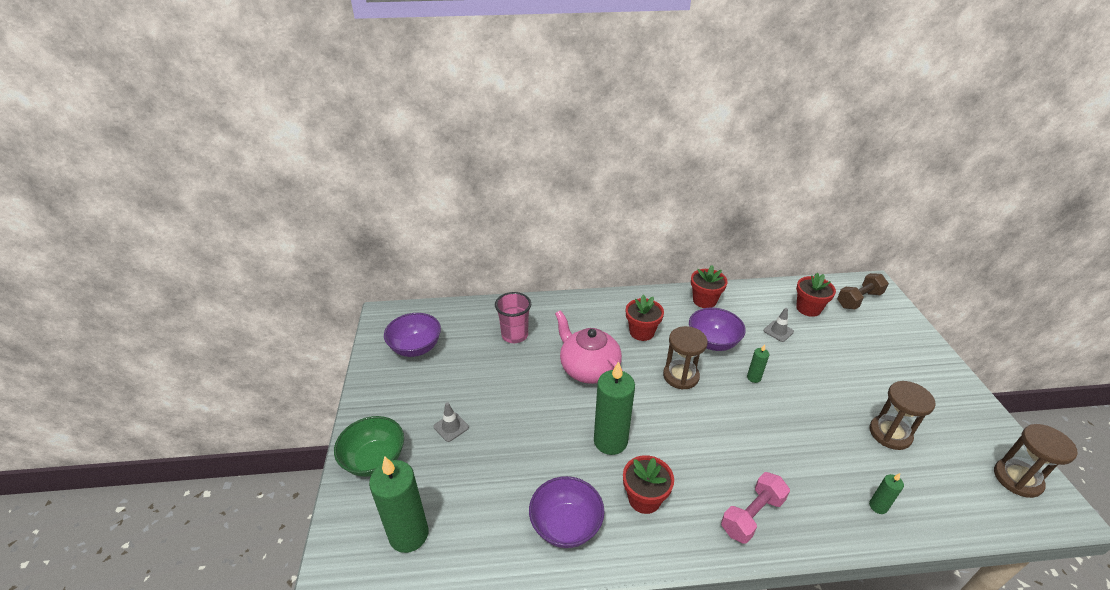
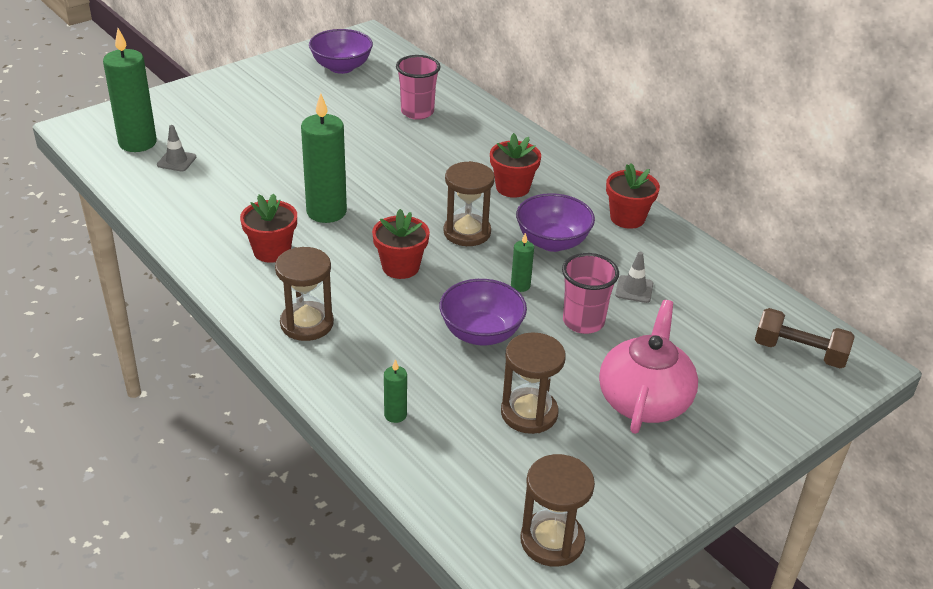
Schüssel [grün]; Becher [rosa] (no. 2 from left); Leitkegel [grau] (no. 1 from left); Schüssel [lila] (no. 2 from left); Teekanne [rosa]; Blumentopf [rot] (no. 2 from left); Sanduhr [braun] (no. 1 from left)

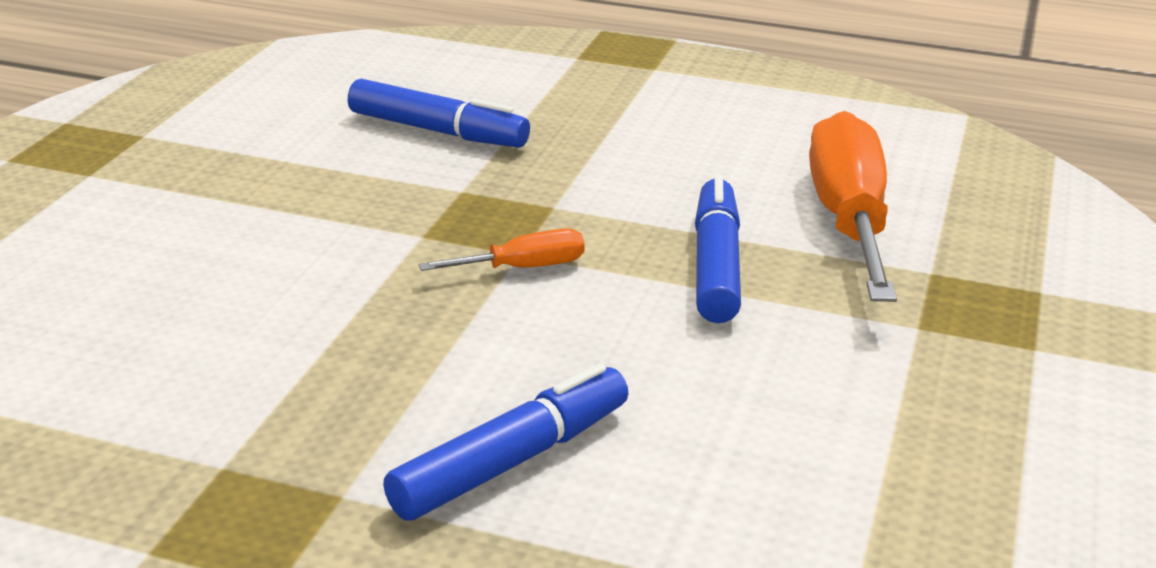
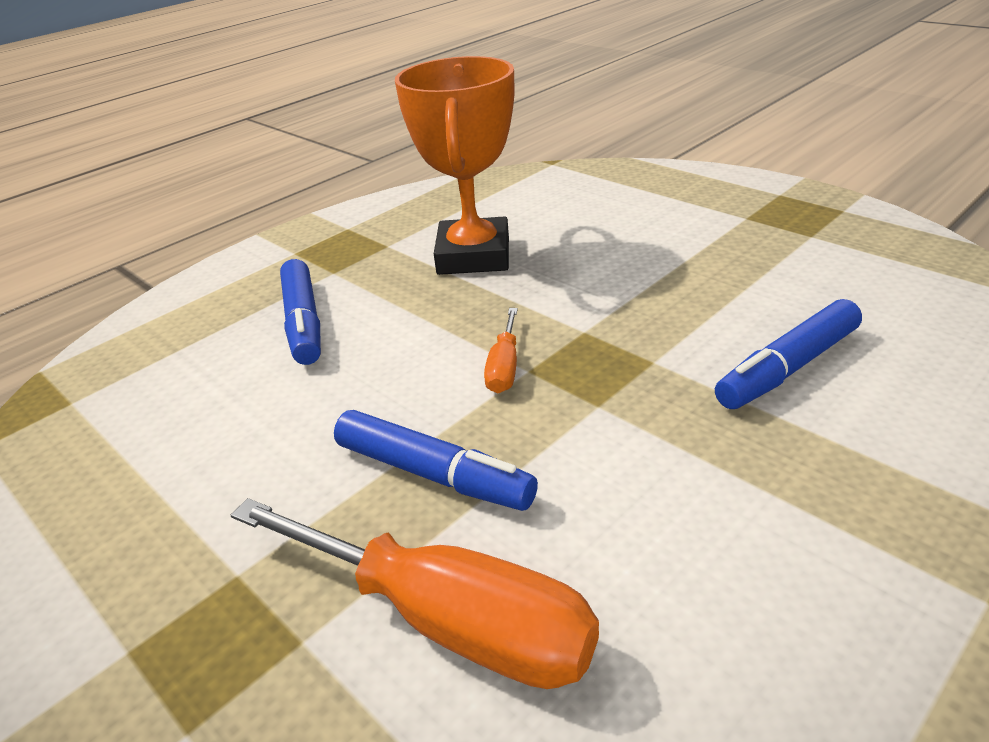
Pokal [orange]

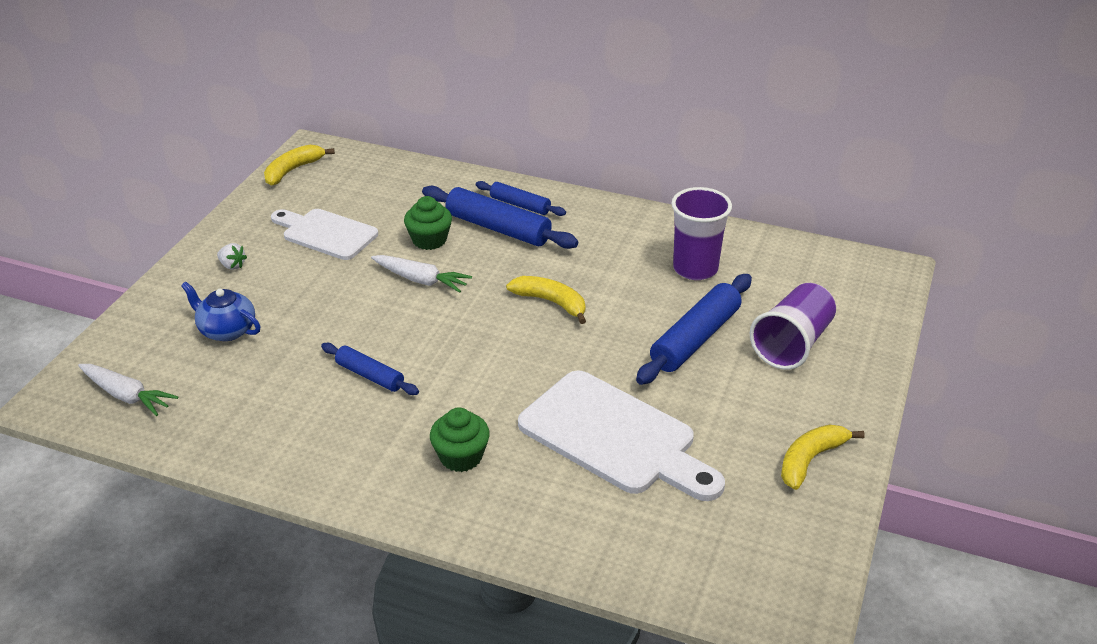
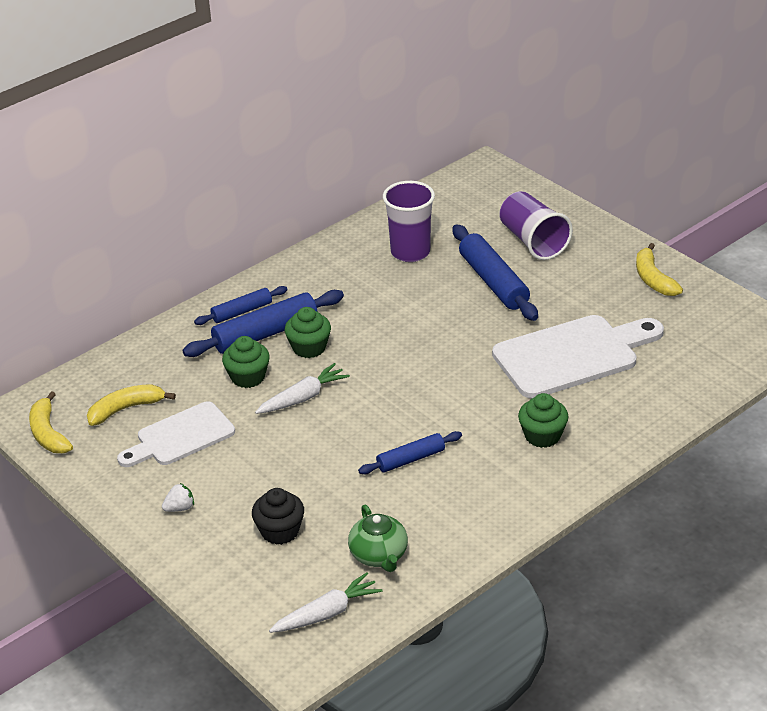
Muffin [grün] (no. 2 from left); Teekanne [grün]; Banane [gelb] (no. 2 from left); Muffin [schwarz]

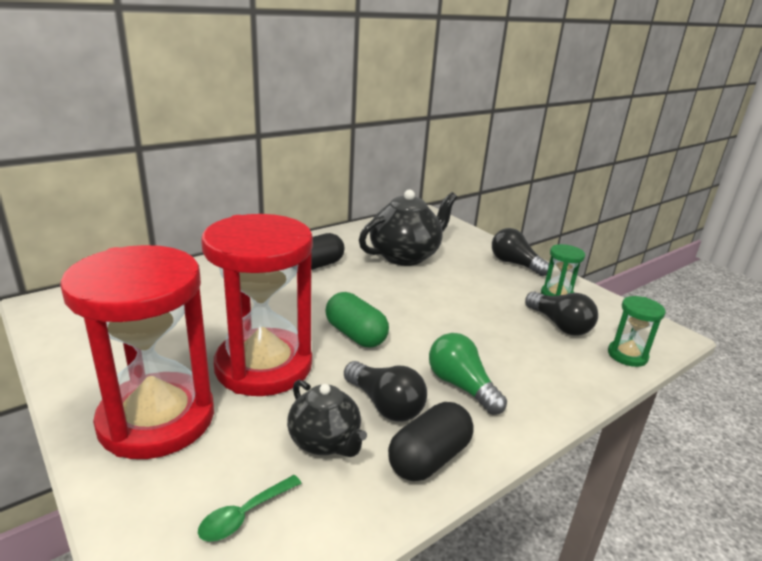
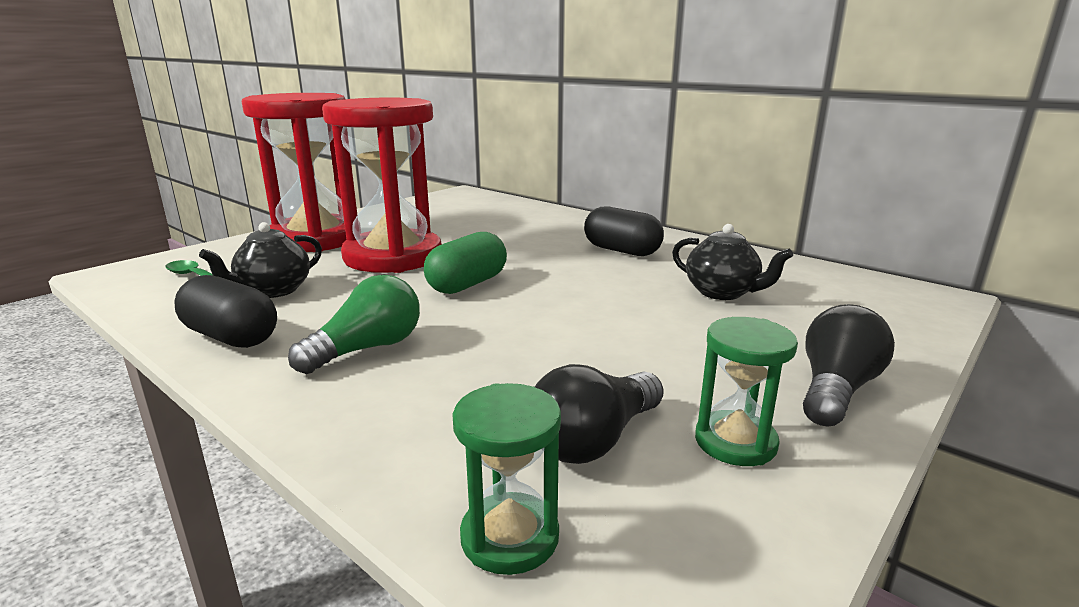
Glühbirne [schwarz] (no. 1 from left in the first image); Teekanne [schwarz] (no. 2 from left)

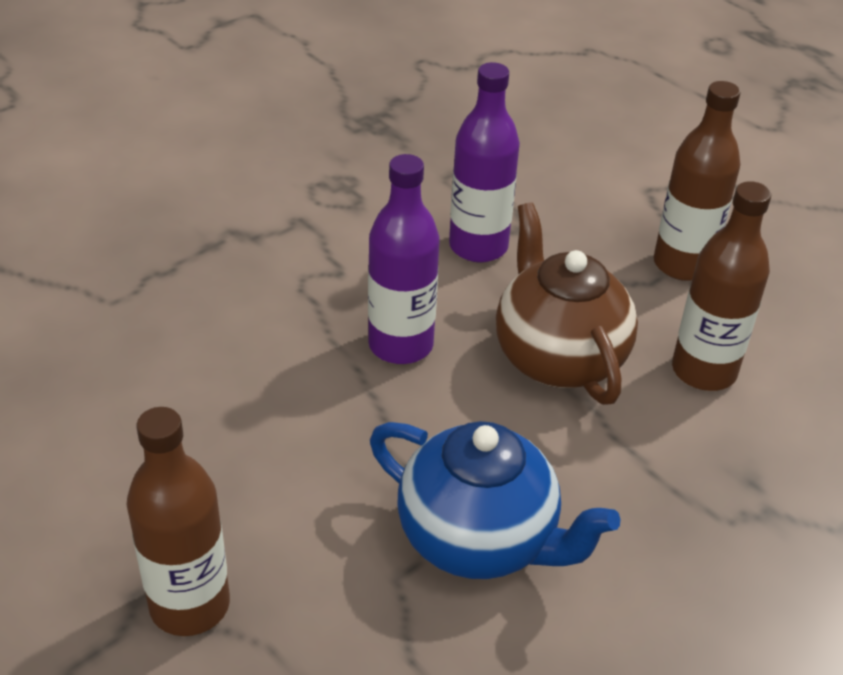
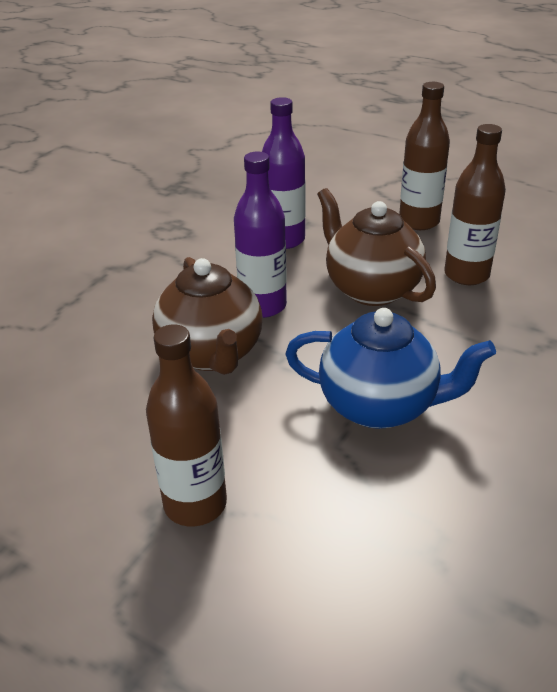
Teekanne [braun] (no. 1 from left)

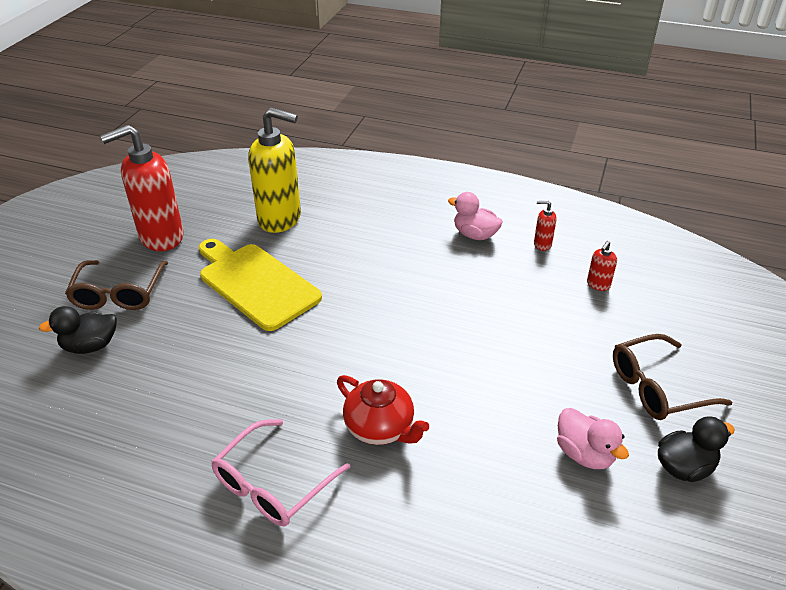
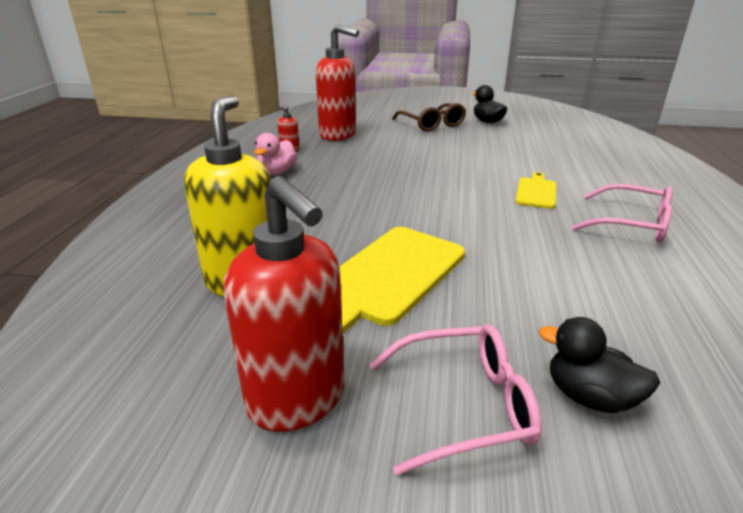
Ente [rosa] (no. 2 from left in the first image); Schneidebrett [gelb] (no. 2 from left); Brille [rosa] (no. 1 from left); Ente [schwarz] (no. 2 from left); Seifenspender [rot] (no. 3 from left)

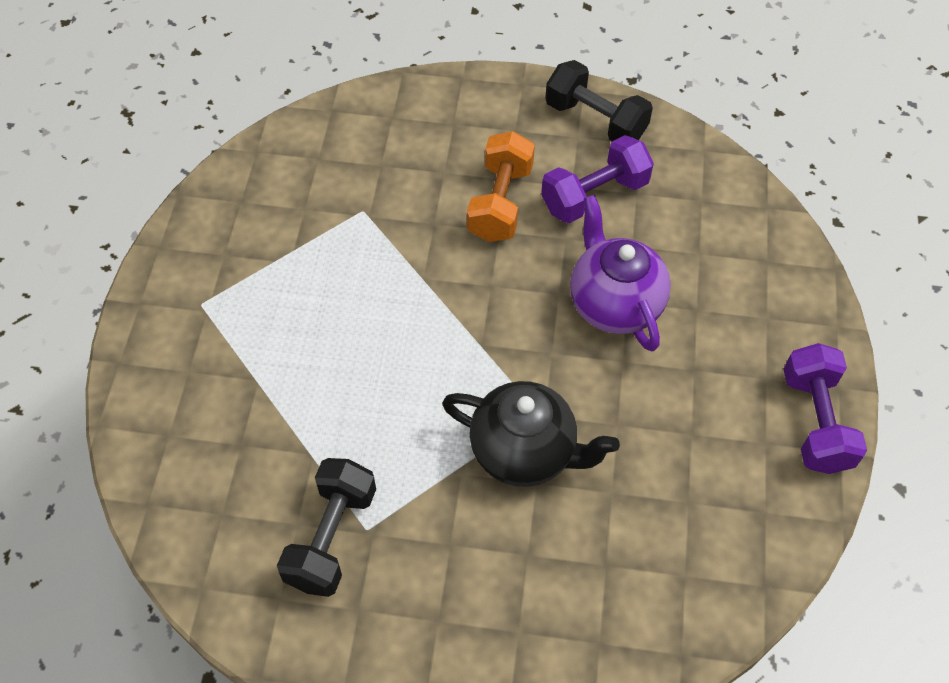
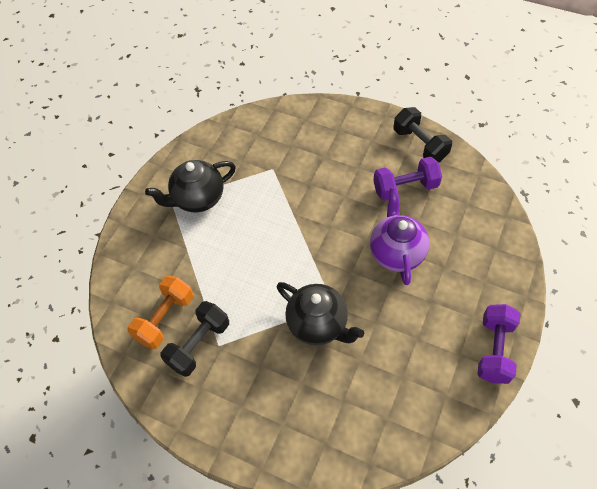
Teekanne [schwarz] (no. 1 from left); Hantel [orange]

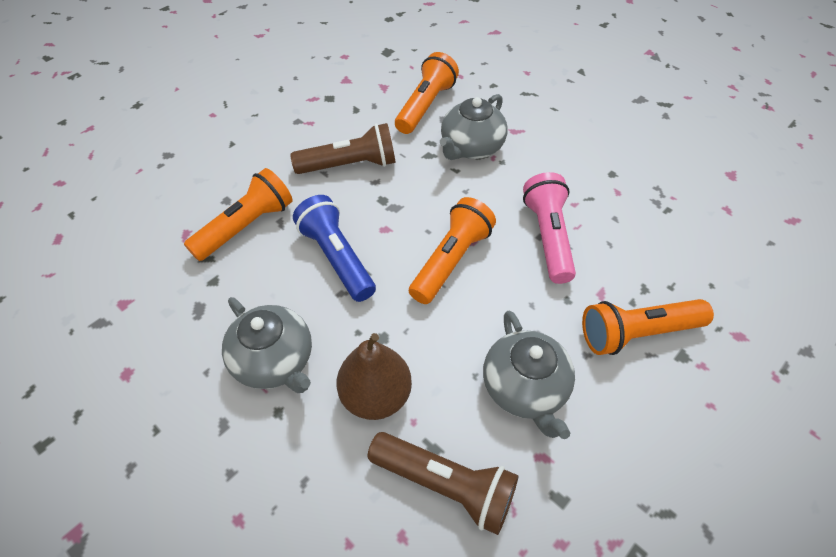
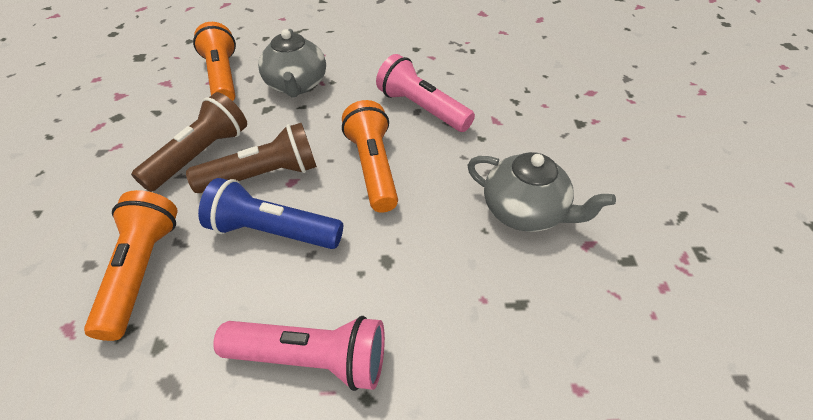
Birne [braun]; Taschenlampe [orange] (no. 4 from left in the first image); Taschenlampe [braun] (no. 2 from left); Taschenlampe [rosa] (no. 1 from left)

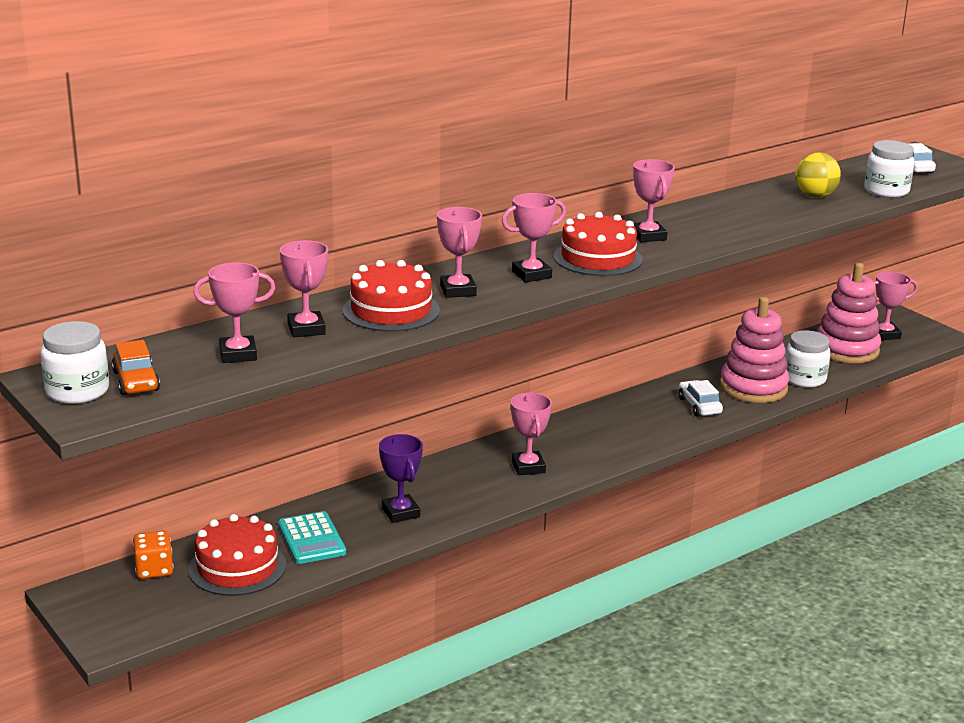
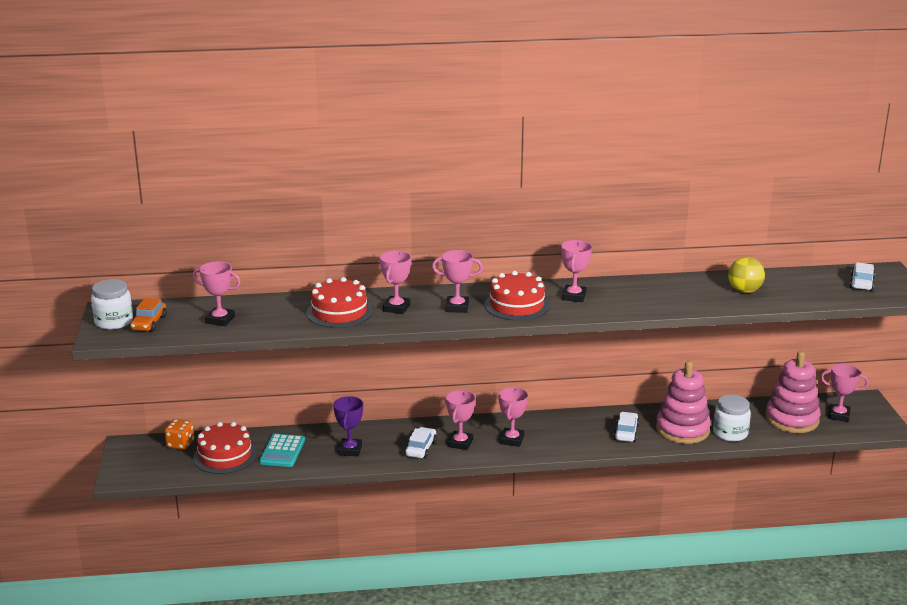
Einmachglas [weiß] (no. 3 from left in the first image); Auto [weiß] (no. 1 from left); Pokal [rosa] (no. 5 from left)

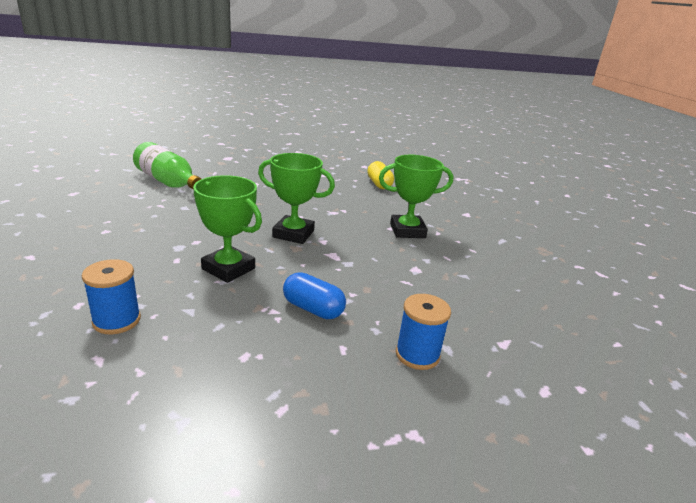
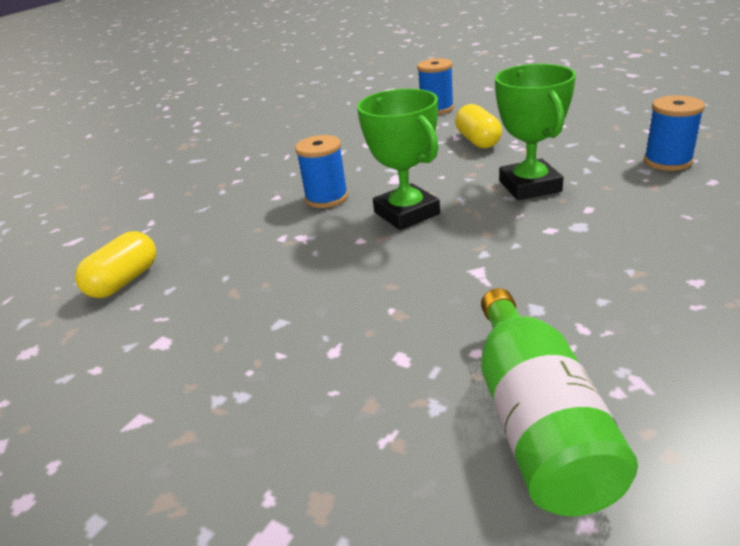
Pokal [grün] (no. 3 from left in the first image); Garnrolle [blau] (no. 1 from left); Kapsel [gelb] (no. 2 from left)

